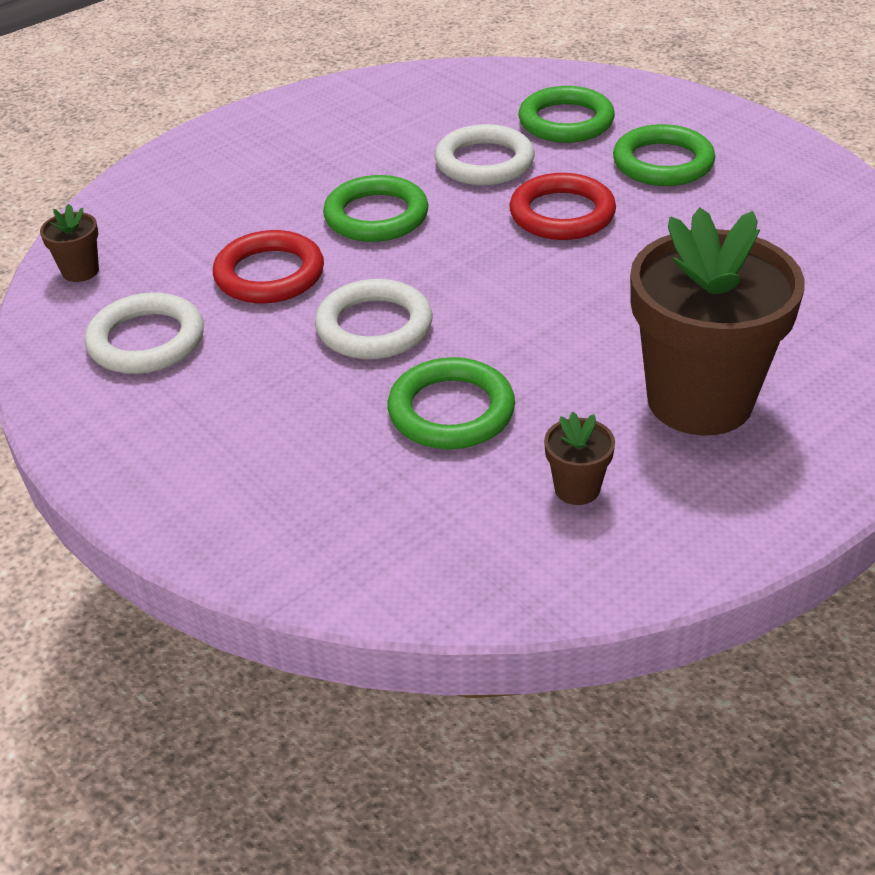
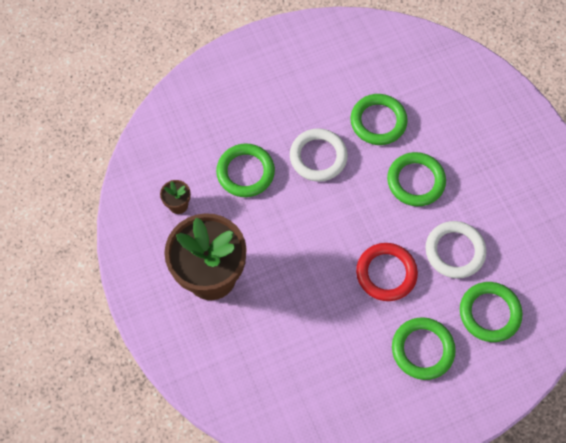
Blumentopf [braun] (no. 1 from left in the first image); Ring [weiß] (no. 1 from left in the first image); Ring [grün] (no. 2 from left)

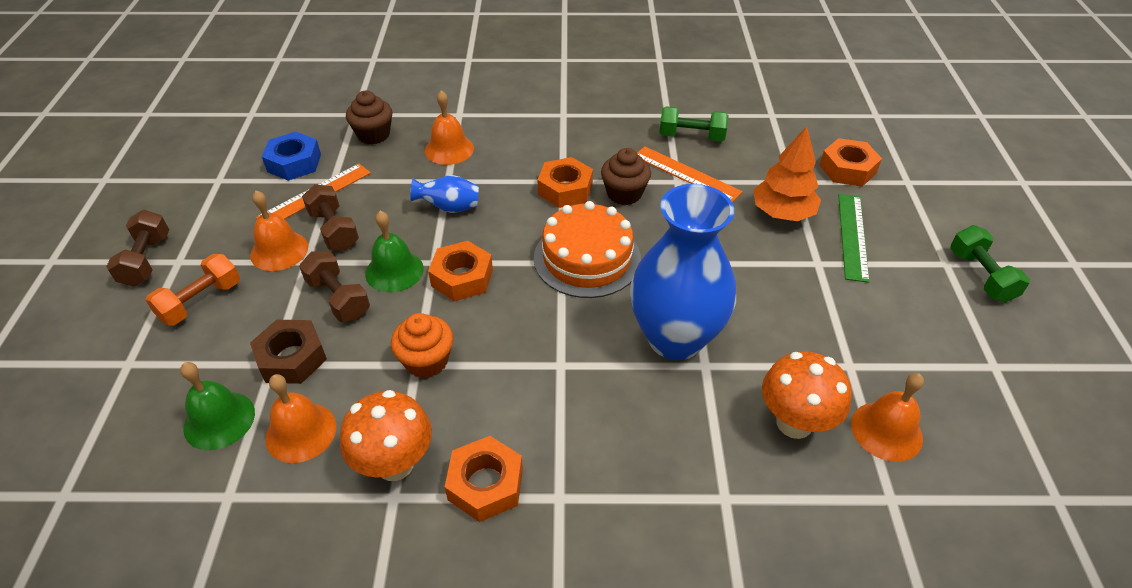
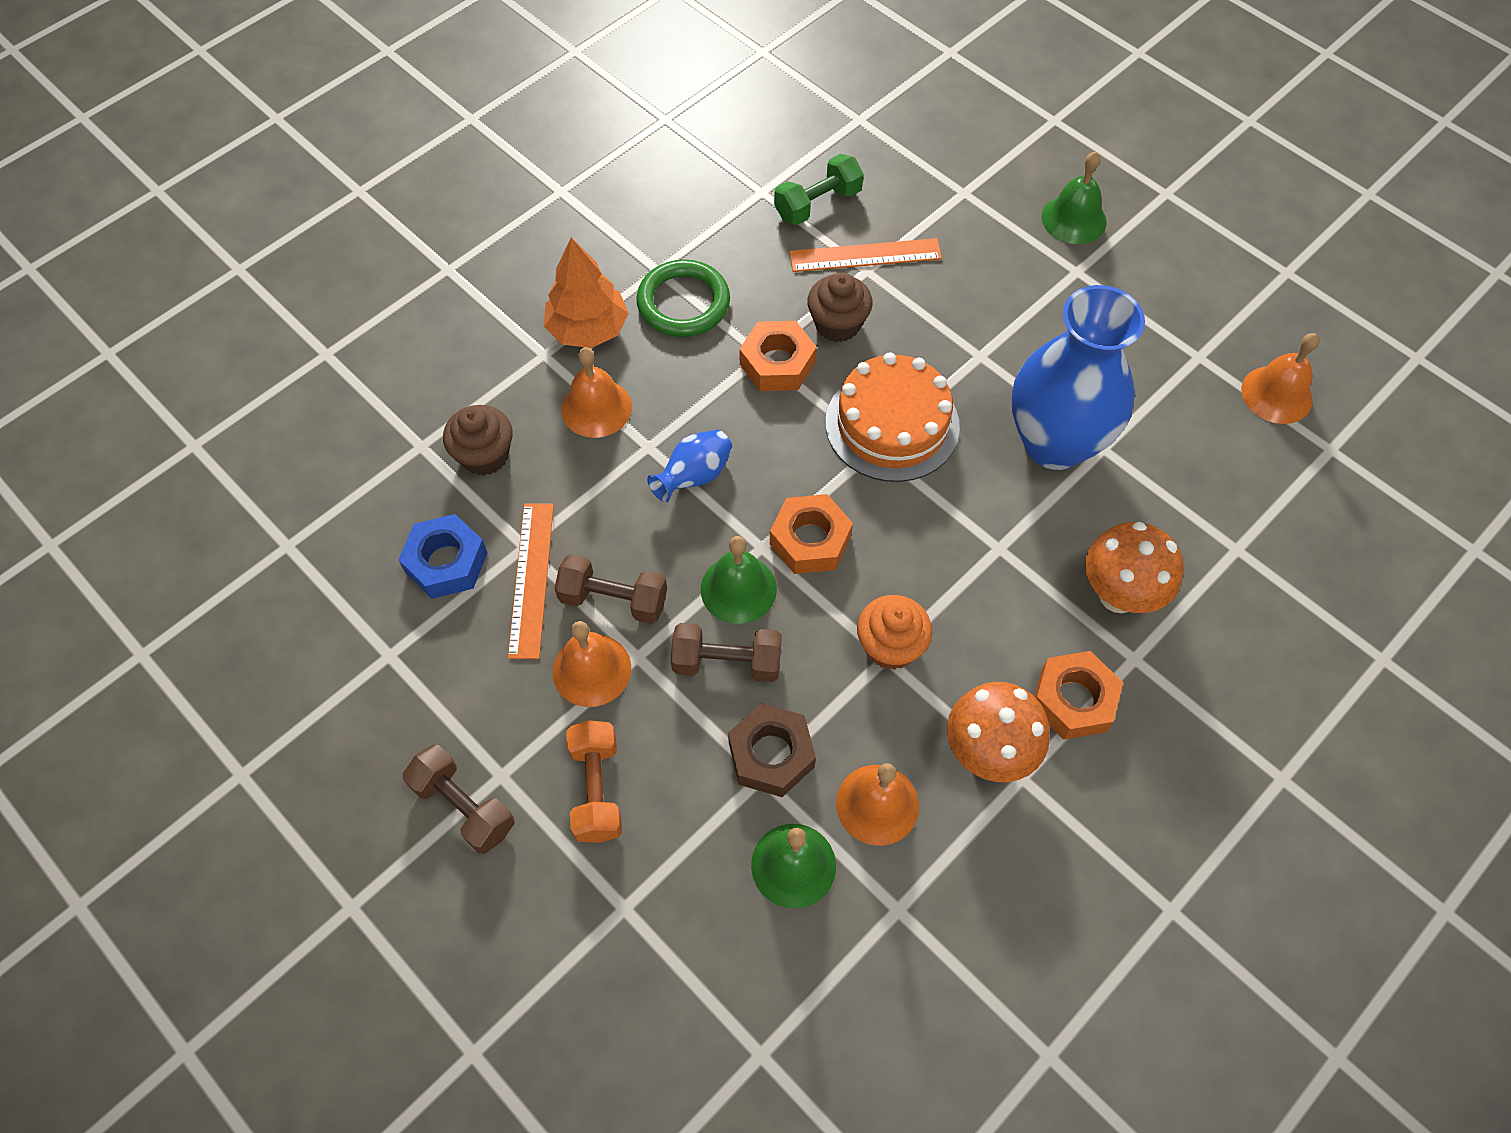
Sechskantmutter [orange] (no. 4 from left in the first image); Hantel [grün] (no. 2 from left in the first image); Ring [grün]; Baum [orange]; Pilz [orange] (no. 2 from left); Glocke [grün] (no. 3 from left)

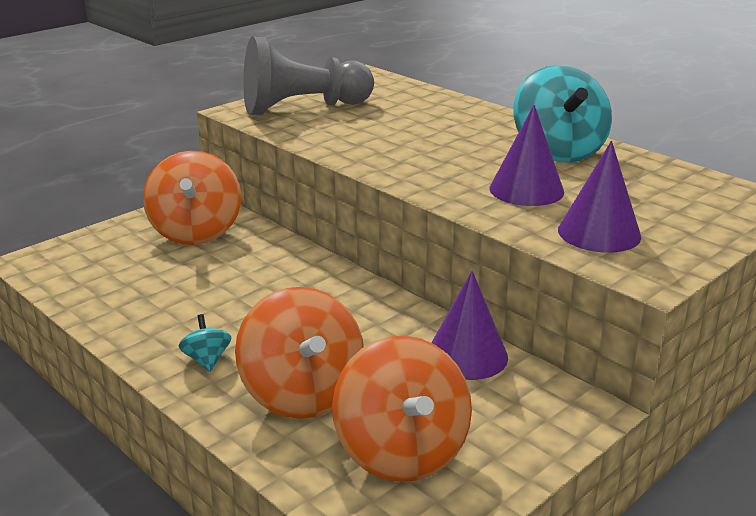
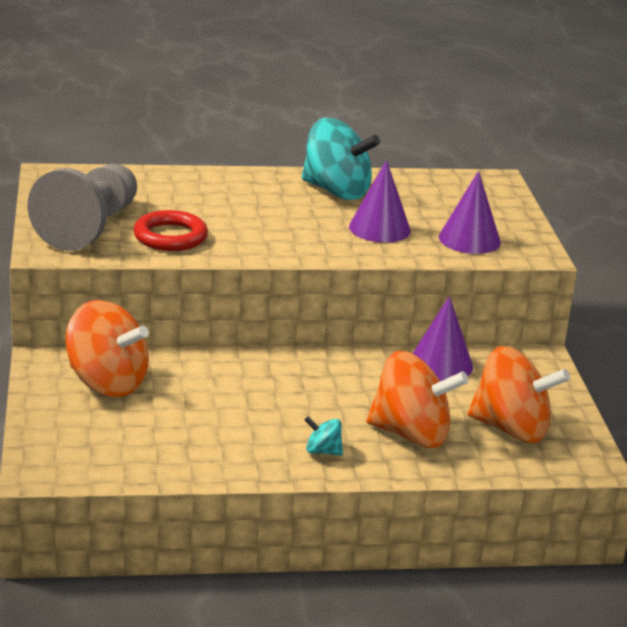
Ring [rot]

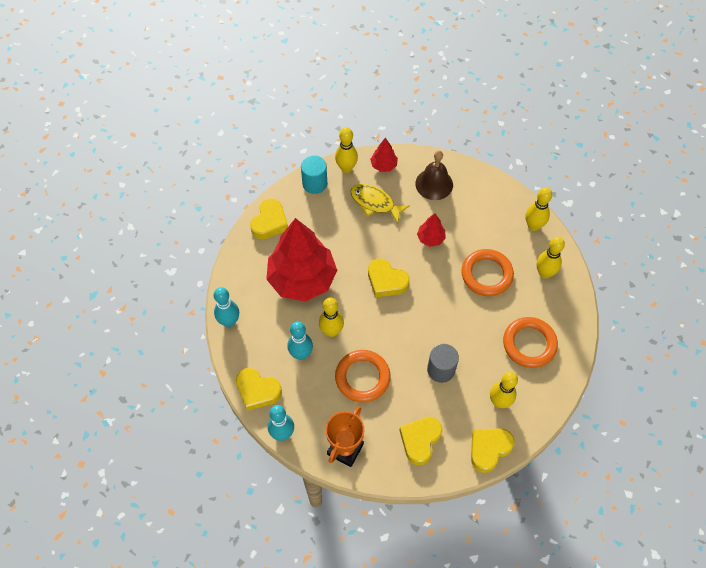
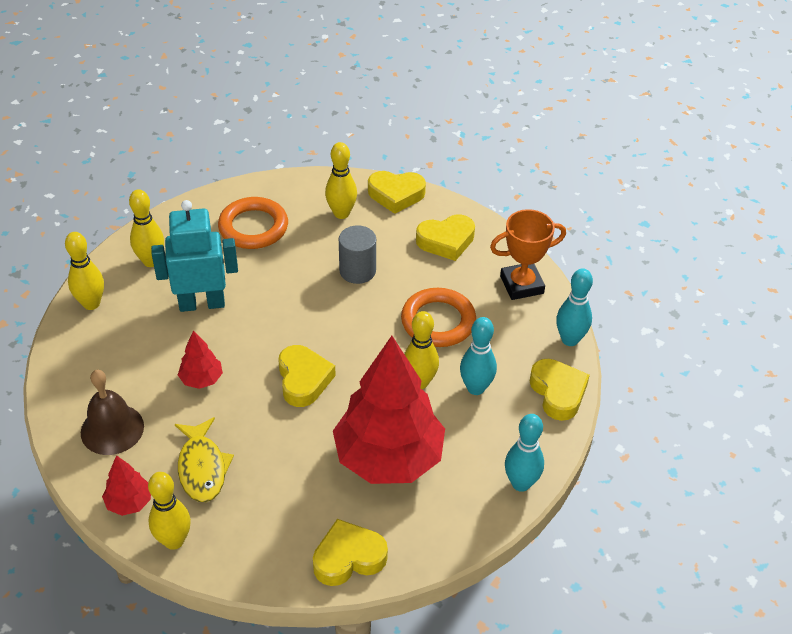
Vollzylinder [türkis]; Roboter [türkis]

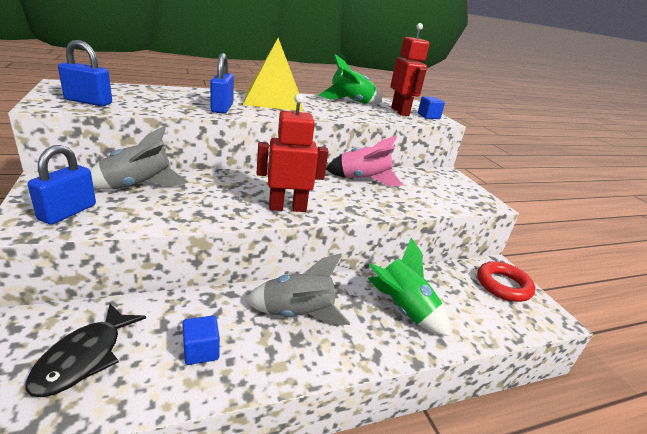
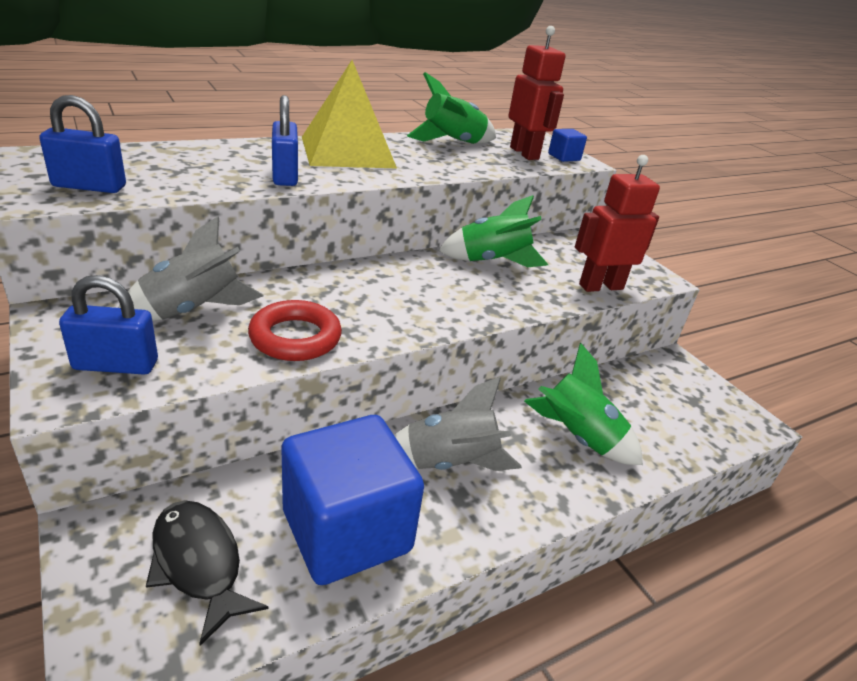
Roboter [rot] (no. 2 from left); Ring [rot]; Rakete [grün] (no. 2 from left); Fisch [schwarz]; Vorhängeschloss [blau] (no. 2 from left); Kubus [blau] (no. 1 from left)

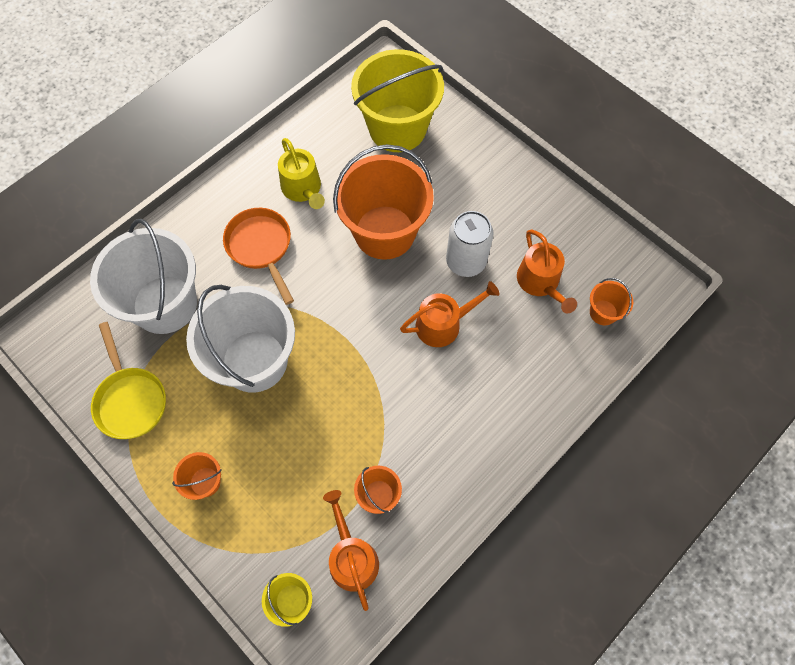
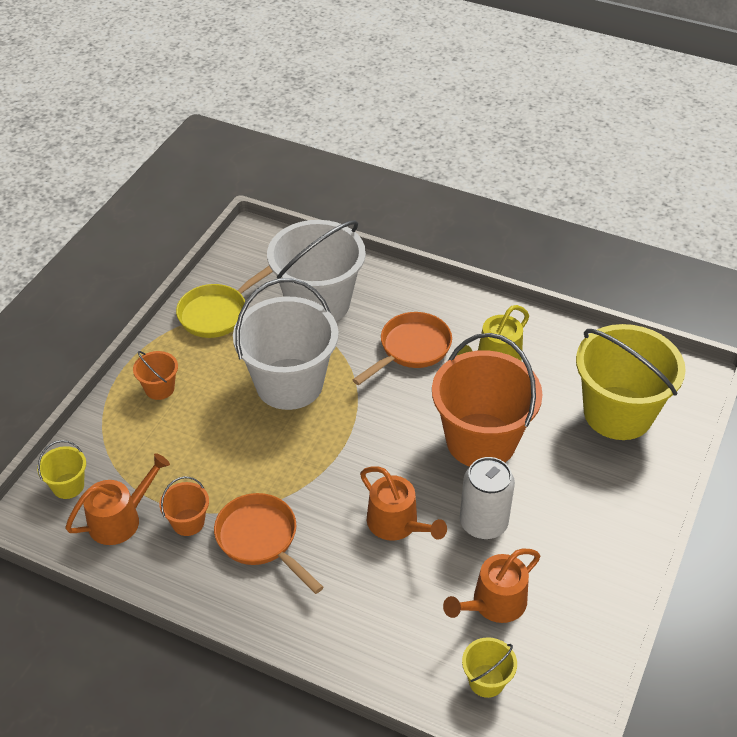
Pfanne [orange] (no. 1 from left); Eimer [gelb] (no. 2 from left)

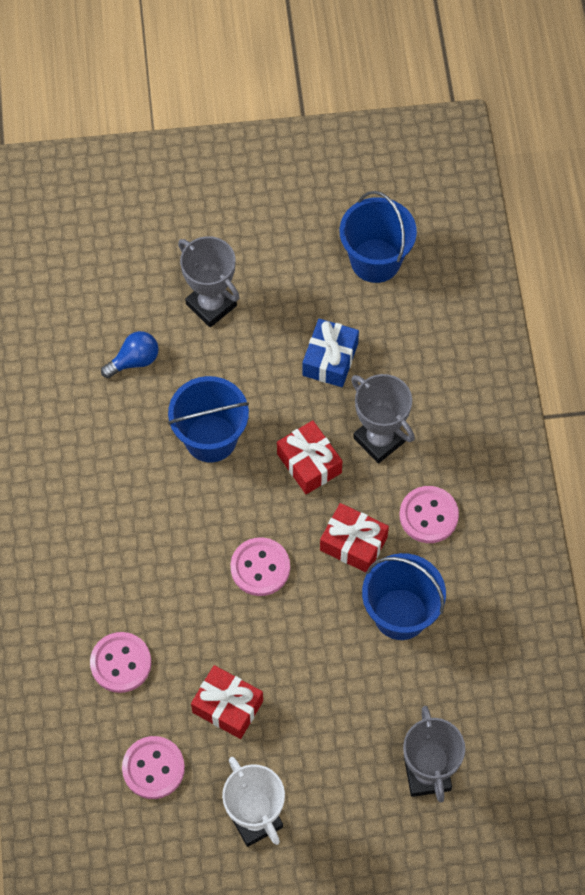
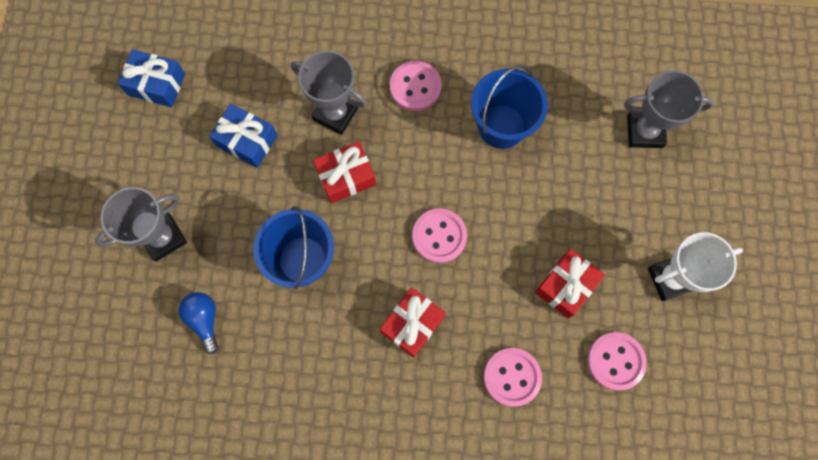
Geschenk [rot] (no. 2 from left); Geschenk [blau] (no. 1 from left); Pokal [grau] (no. 2 from left)

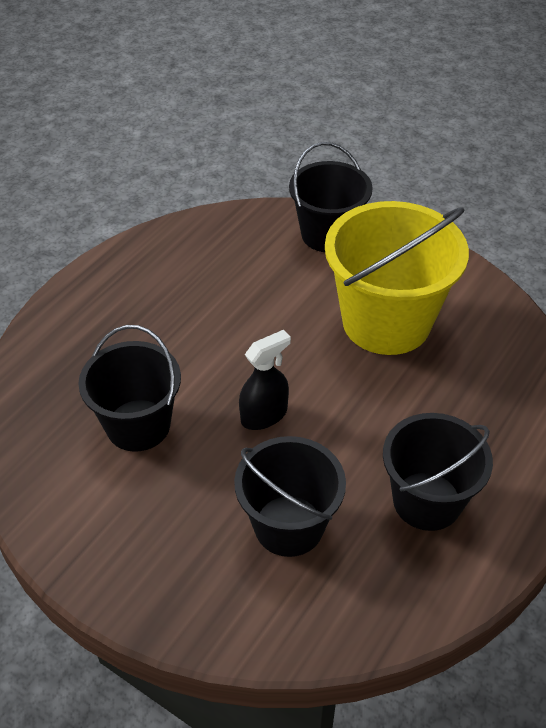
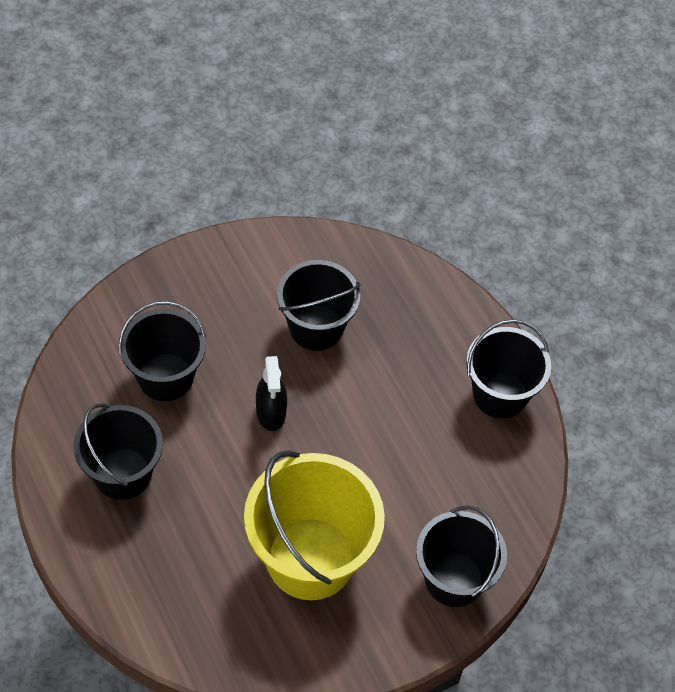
Eimer [schwarz] (no. 5 from left)

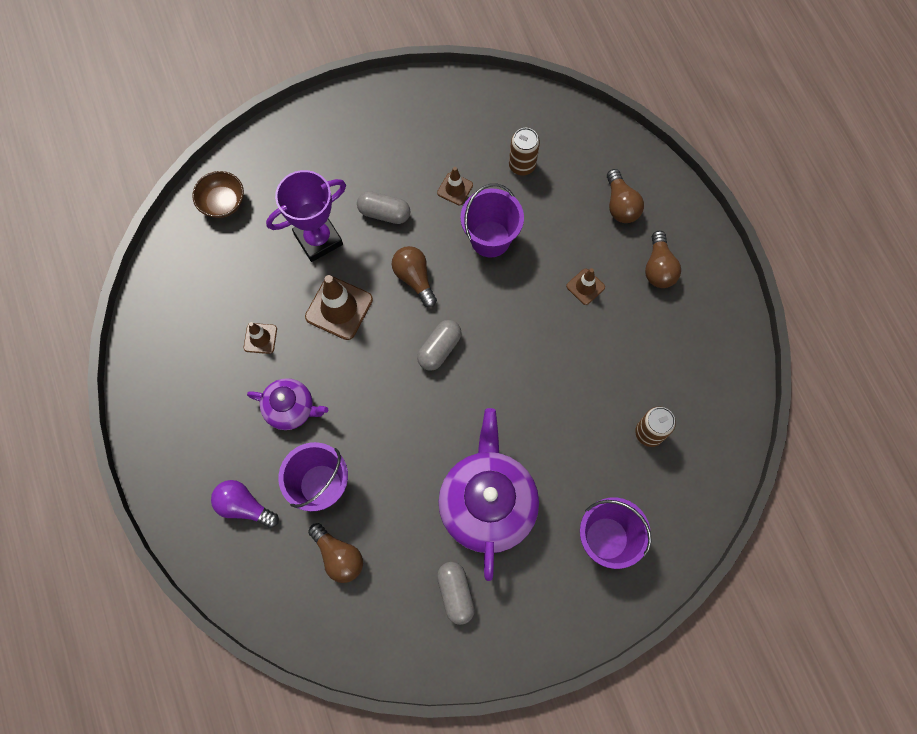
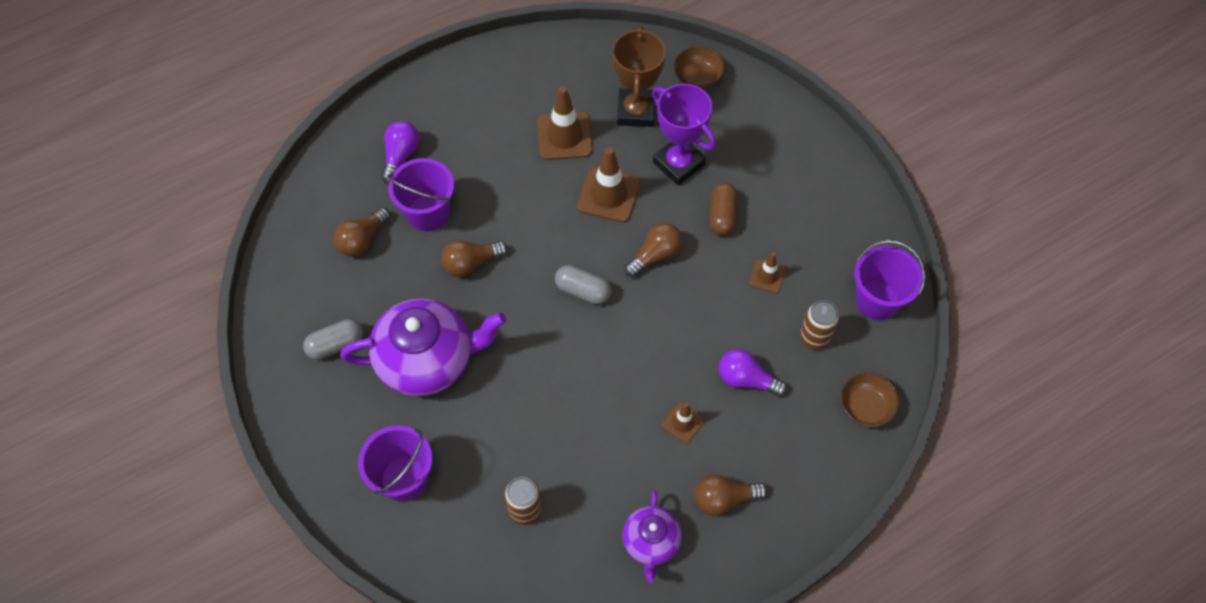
Pokal [braun]; Glühbirne [lila] (no. 2 from left); Schüssel [braun] (no. 2 from left); Teekanne [lila] (no. 2 from left); Eimer [lila] (no. 3 from left); Glühbirne [braun] (no. 2 from left); Kapsel [braun]; Leitkegel [braun] (no. 1 from left)

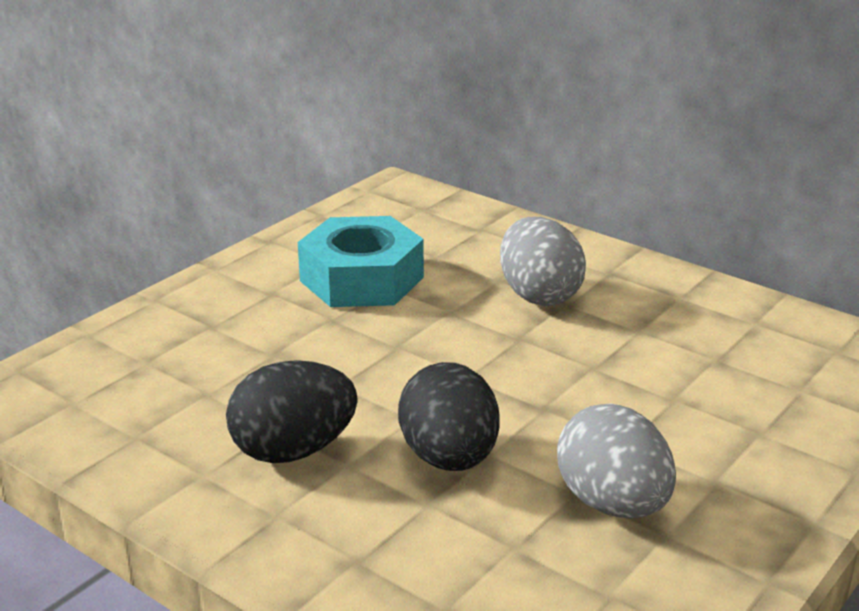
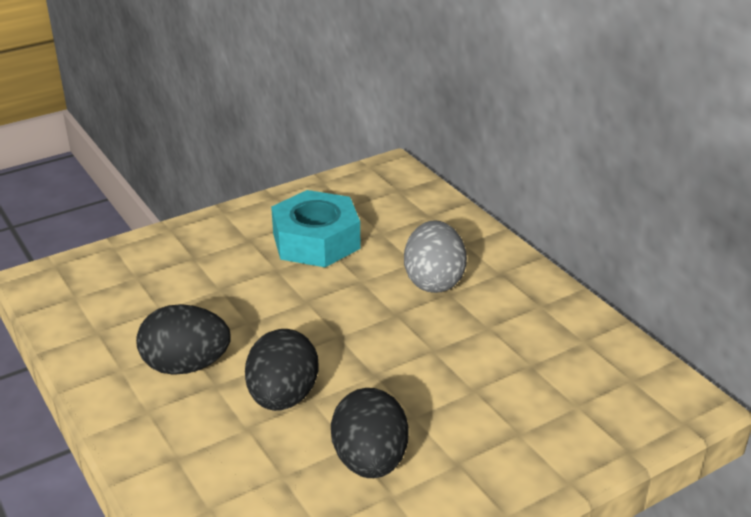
Ei [schwarz] (no. 3 from left)

